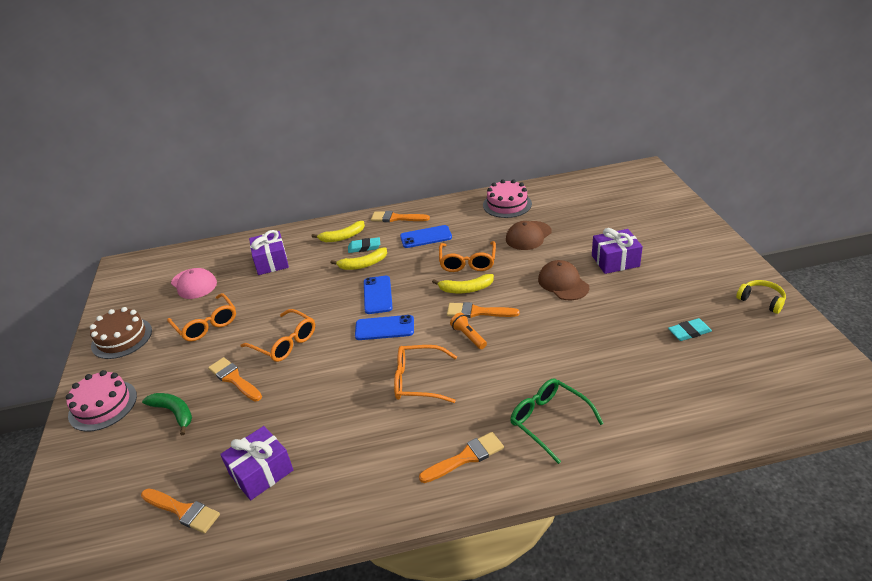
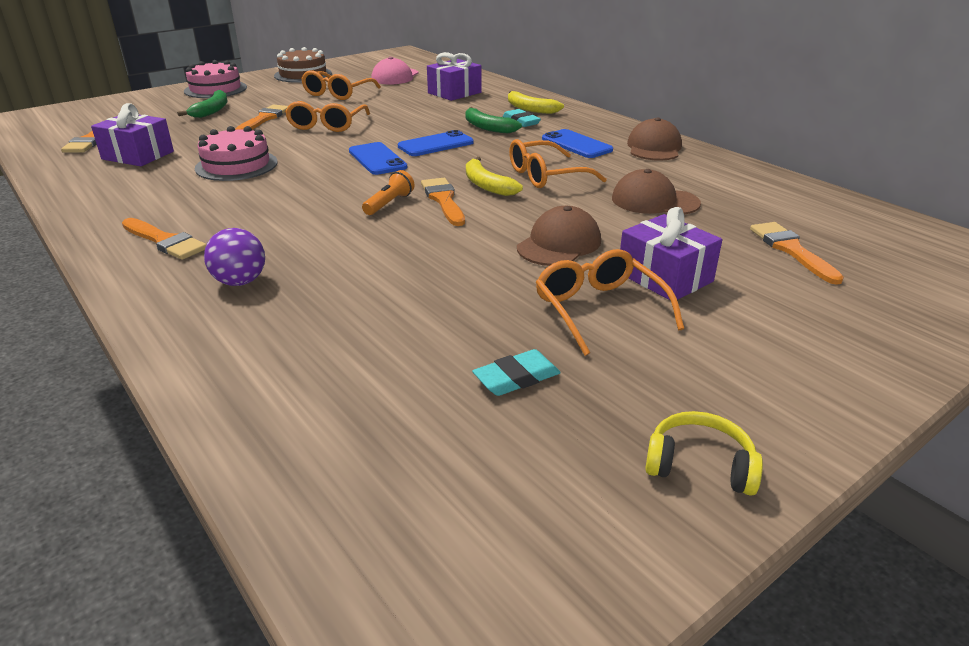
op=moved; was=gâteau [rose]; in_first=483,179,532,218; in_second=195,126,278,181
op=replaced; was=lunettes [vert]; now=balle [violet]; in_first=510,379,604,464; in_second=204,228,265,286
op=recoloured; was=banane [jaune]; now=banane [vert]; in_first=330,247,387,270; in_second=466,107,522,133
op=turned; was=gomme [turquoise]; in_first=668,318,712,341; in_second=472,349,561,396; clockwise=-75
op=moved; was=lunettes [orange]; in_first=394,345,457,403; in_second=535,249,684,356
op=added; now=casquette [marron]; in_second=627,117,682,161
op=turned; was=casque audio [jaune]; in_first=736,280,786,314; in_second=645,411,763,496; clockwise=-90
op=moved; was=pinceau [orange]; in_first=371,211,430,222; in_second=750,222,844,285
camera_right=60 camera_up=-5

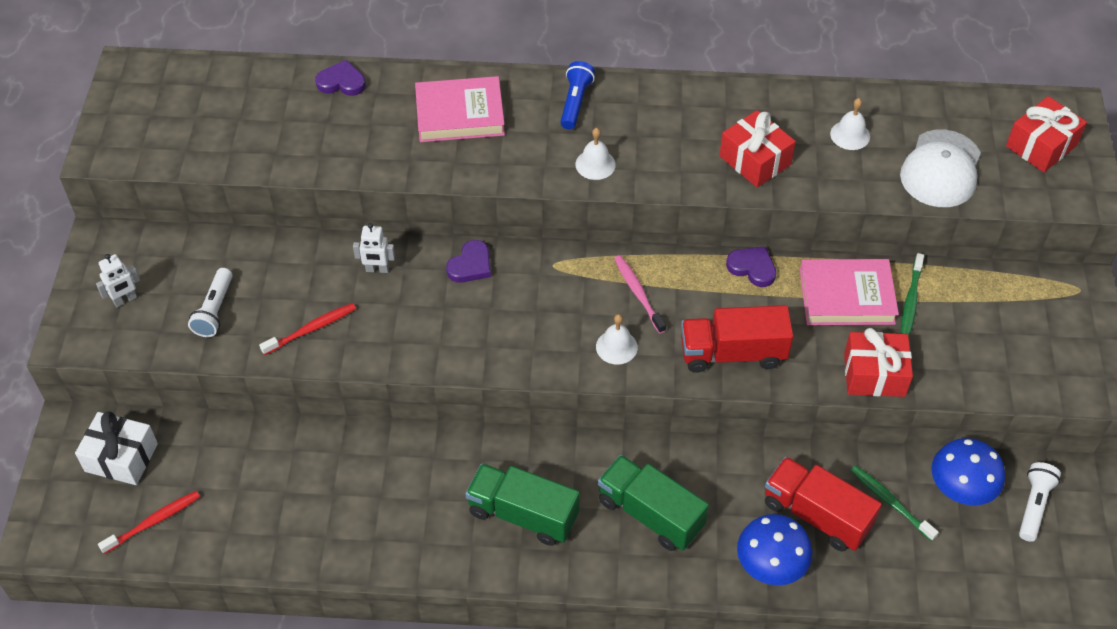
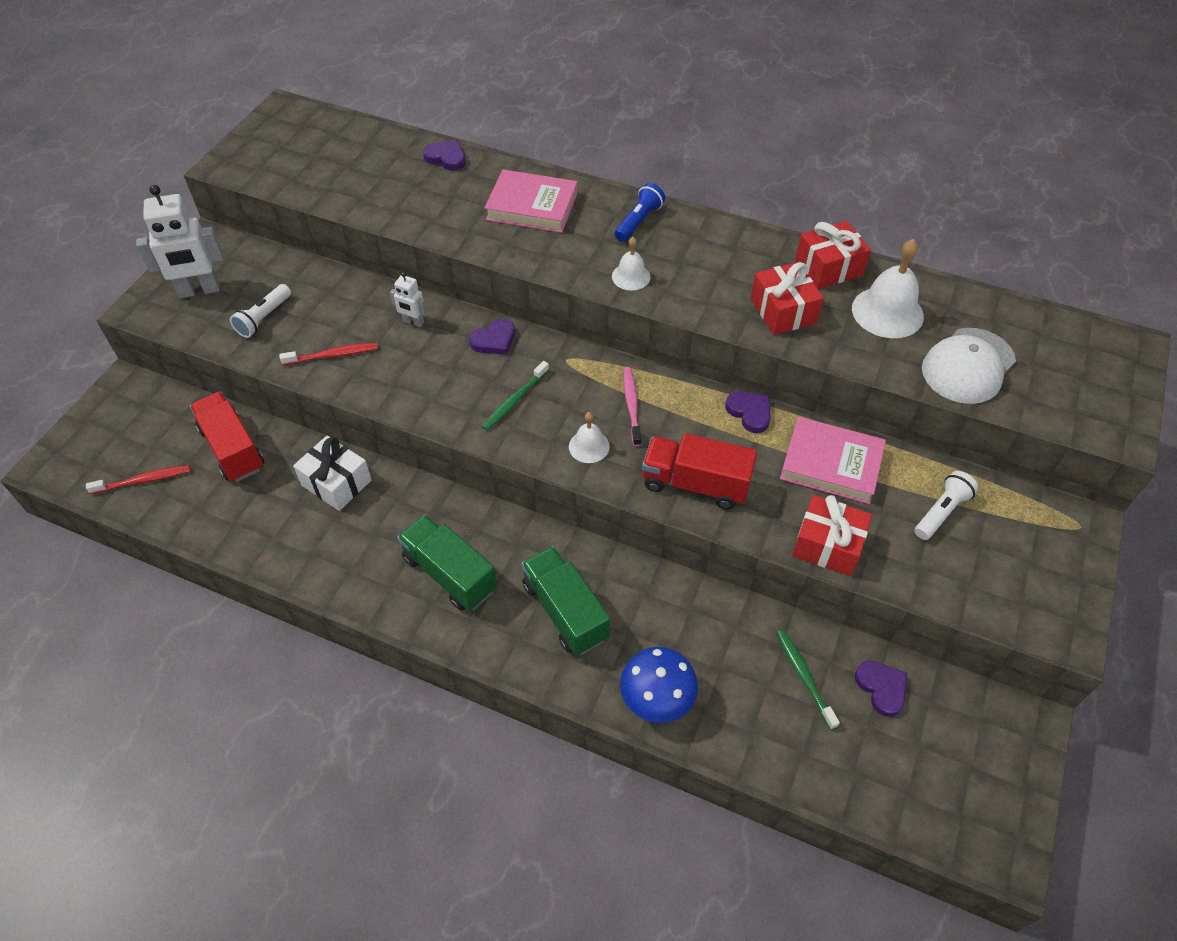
op=resized; was=robot [blanc]; in_first=96,254,140,307; in_second=136,185,223,298; ratio=1.98
op=moved; was=camion [rouge]; in_first=765,457,882,551; in_second=190,391,264,482
op=moved; was=cadeau [blanc]; in_first=75,411,158,485; in_second=293,435,372,511
op=moved; was=brosse à dents [vert]; in_first=900,253,924,336; in_second=482,361,549,431
op=moved; was=cadeau [rouge]; in_first=1006,96,1087,172; in_second=795,221,871,289
op=resized; was=cloche [blanc]; in_first=830,98,870,150; in_second=852,239,924,338; ratio=1.78
op=replaced; was=champignon [bleu]; now=cœur [violet]; in_first=931,438,1005,505; in_second=855,661,907,717
op=moved; was=lampe de poche [blanc]; in_first=1019,462,1061,542; in_second=914,471,978,540
camera_right=20 camera_up=0

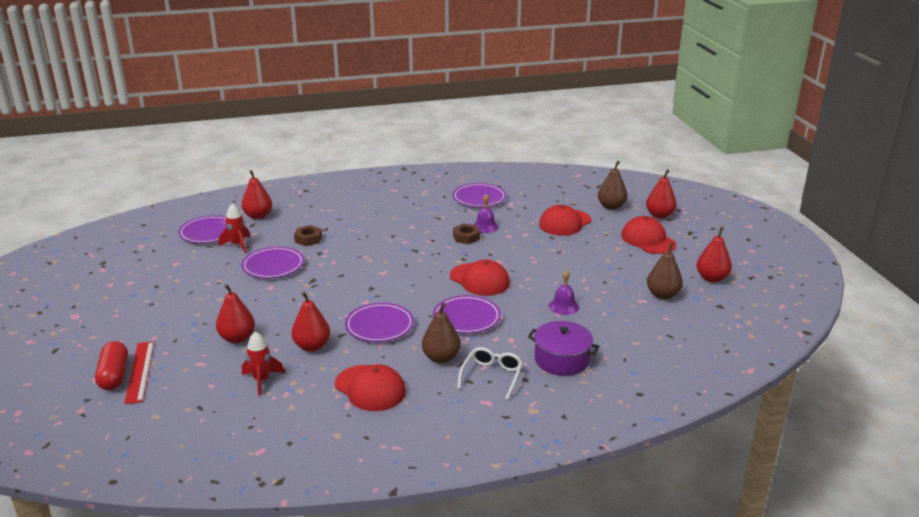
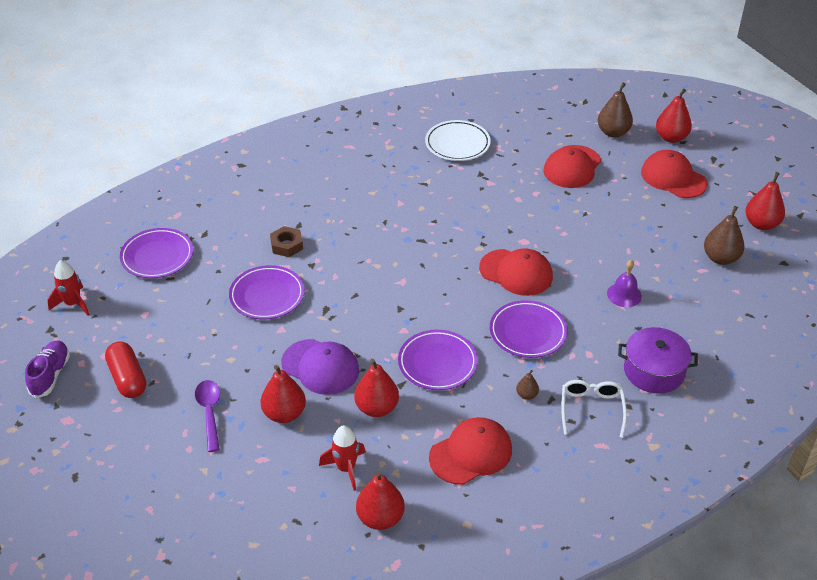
op=added; now=chaussure [violet]; in_second=25,341,70,398
op=moved; was=fusée [rouge]; in_first=219,203,250,253; in_second=47,260,90,316
op=moved; was=gélule [rouge]; in_first=95,341,128,390; in_second=105,342,146,398
op=added; now=cuillère [violet]; in_second=195,380,220,452
op=added; now=casquette [violet]; in_second=281,339,359,395
op=moved; was=poire [rouge]; in_first=242,170,272,219; in_second=356,471,405,530
op=recoloured; was=assiette [violet]; now=assiette [blanc]; in_first=453,183,506,207; in_second=425,120,491,161
op=turned; was=casquette [rouge]; in_first=335,364,406,411; in_second=429,417,512,485; clockwise=-60
op=resized; was=poire [marron]; in_first=422,303,461,363; in_second=516,370,539,400; ratio=0.51
op=removed; was=règle [rouge]; in_first=124,341,154,404
op=removed; was=écrou [marron]; in_first=453,223,480,244
op=removed; was=cloche [violet]; in_first=474,194,499,233
camera_right=-15 camera_up=15

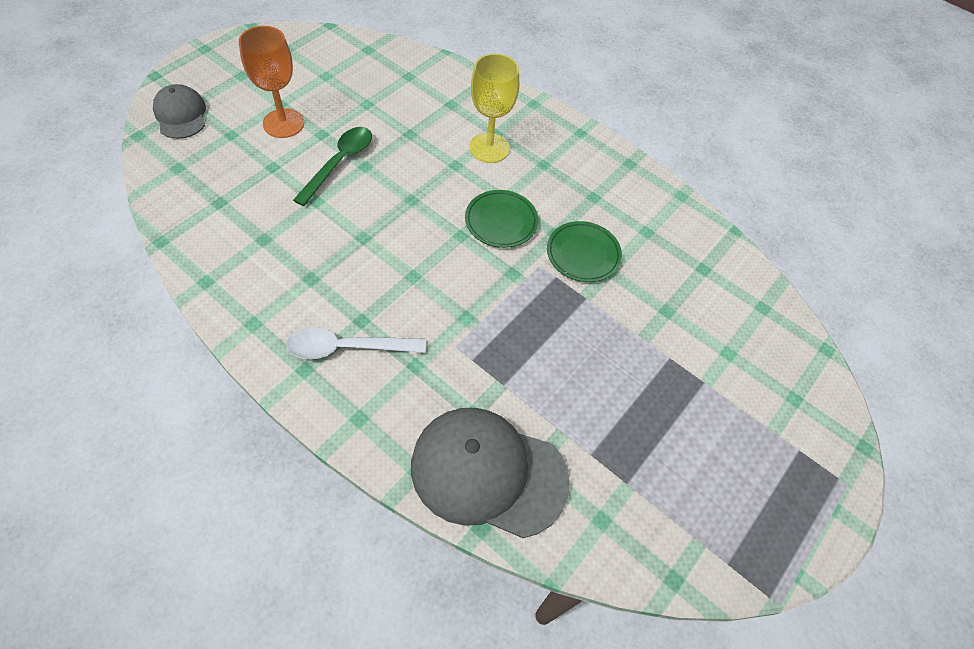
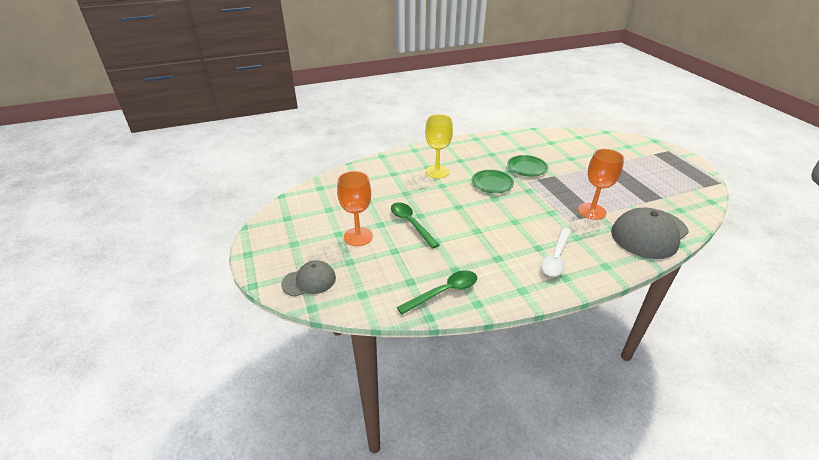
op=turned; was=casquette [gris]; in_first=153,84,206,139; in_second=281,260,336,297; clockwise=150
op=added; now=cuillère [vert]; in_second=397,270,477,315
op=added; now=verre à pied [orange]; in_second=578,149,624,220
camera_right=-55 camera_up=-20

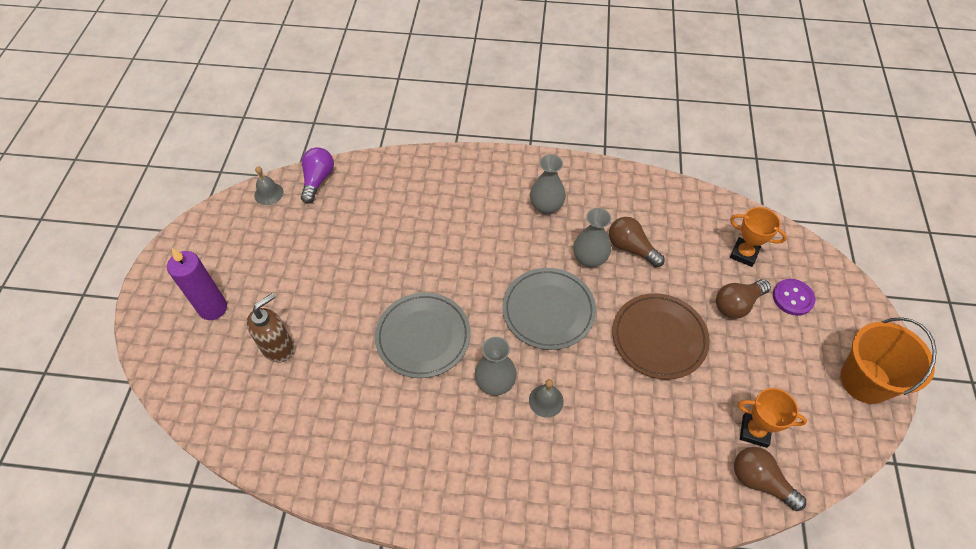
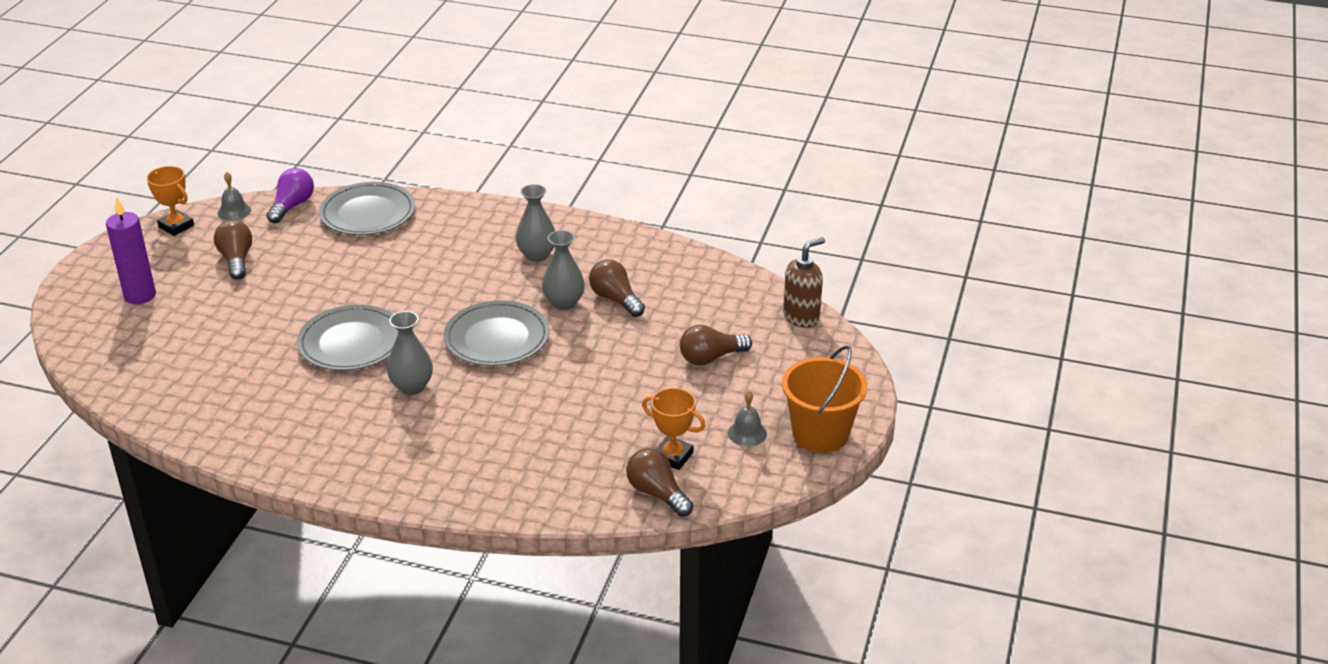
op=moved; was=trophée [orange]; in_first=730,207,787,267; in_second=147,166,194,236
op=added; now=ampoule [marron]; in_second=214,220,252,280
op=added; now=assiette [gris]; in_second=319,182,415,235
op=moved; was=cloche [gris]; in_first=529,379,564,418; in_second=728,390,767,447
op=moved; was=distributeur de savon [marron]; in_first=246,293,294,362; in_second=783,237,825,328
op=removed; was=assiette [marron]; in_first=613,293,710,380
op=removed; was=bouton [violet]; in_first=773,279,816,316
camera_right=10 camera_up=-20

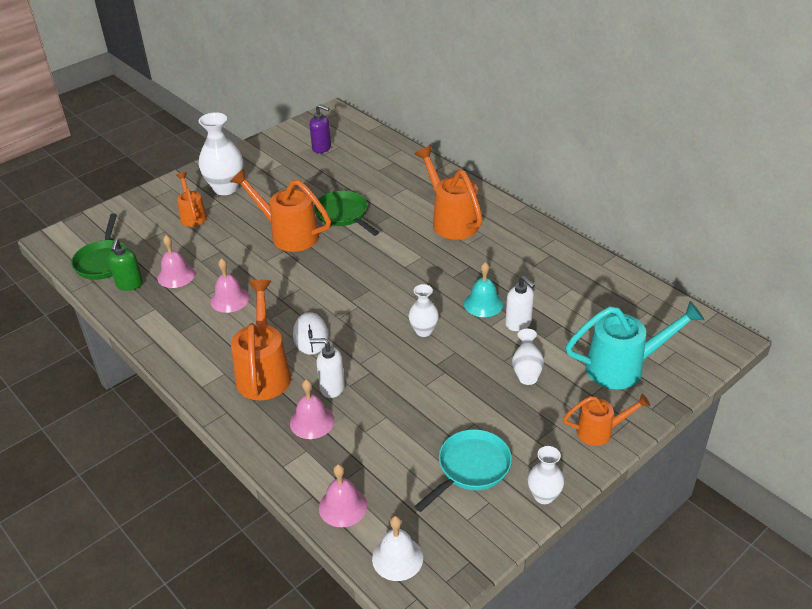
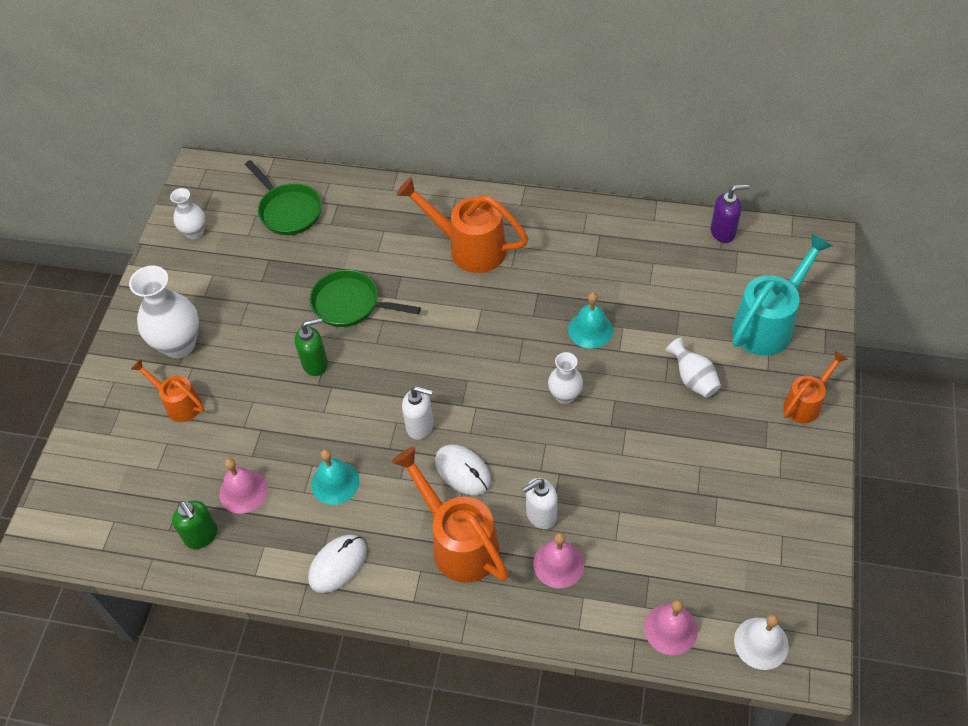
op=moved; was=vase [blanc]; in_first=528,446,564,504; in_second=170,188,206,240
op=moved; was=poêle [vert]; in_first=71,214,128,280; in_second=245,160,322,235
op=replaced; was=arrosoir [orange]; now=distributeur de savon [vert]; in_first=230,169,331,252; in_second=295,318,328,376
op=added; now=souris [blanc]; in_second=308,534,367,593
op=recoloured; was=cloche [rose]; now=cloche [turquoise]; in_first=211,258,249,313; in_second=311,449,360,505
op=moved; was=distributeur de savon [blanc]; in_first=505,276,535,331; in_second=402,386,434,440
op=moved; was=distributeur de savon [violet]; in_first=310,104,331,153; in_second=711,184,750,243
op=removed; was=poêle [turquoise]; in_first=414,429,512,512
camera_right=-35 camera_up=15

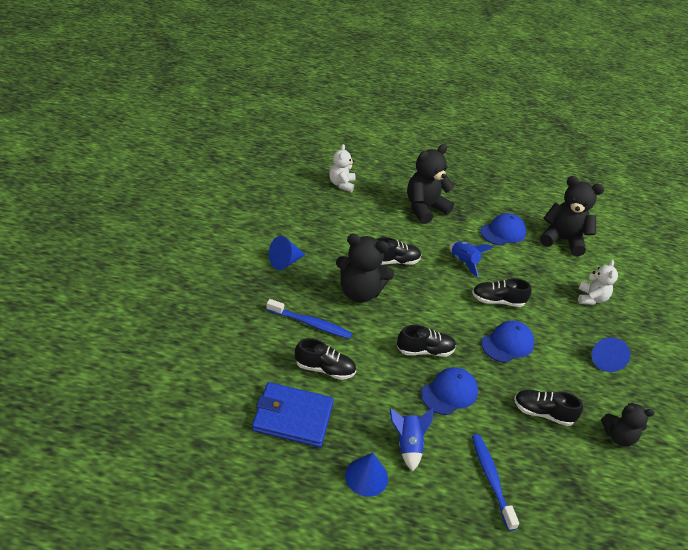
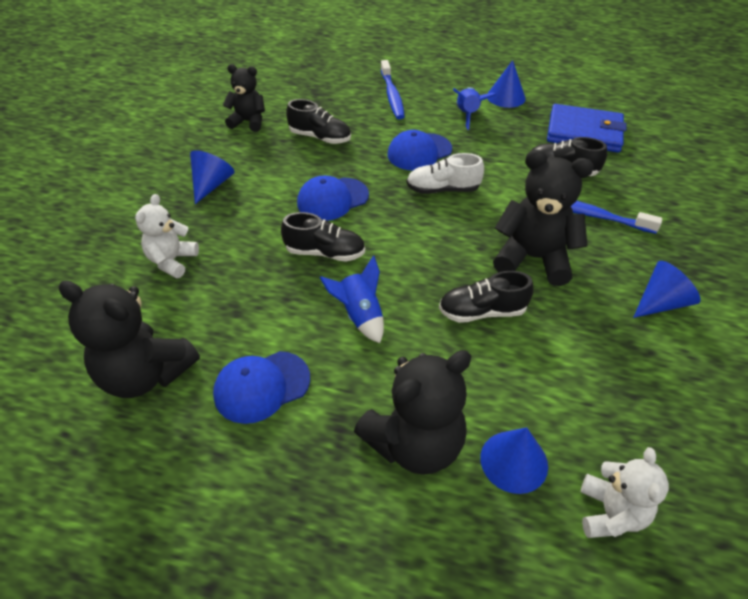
op=recoloured; was=chaussure [noir]; now=chaussure [blanc]; in_first=397,325,456,357; in_second=406,153,484,194
op=added; now=cône [bleu]; in_second=480,427,548,494
camera_right=-170 camera_up=5

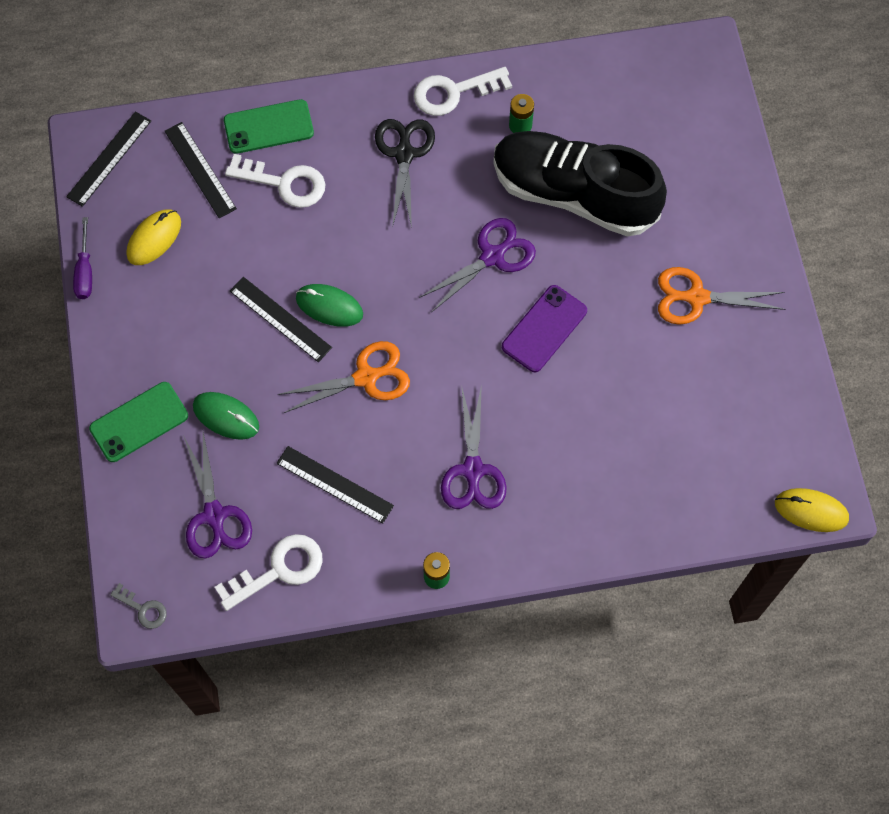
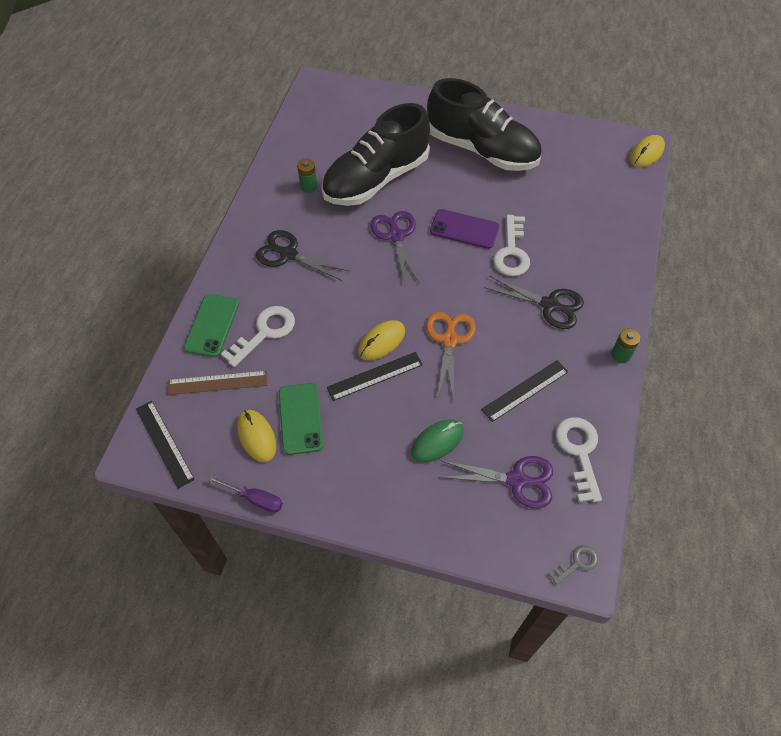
op=recoloured; was=règle [noir]; now=règle [marron]; in_first=165,122,237,218; in_second=167,371,267,395
op=moved; was=téléphone [vert]; in_first=89,382,188,462; in_second=279,383,323,455
op=recoloured; was=souris [vert]; now=souris [jaune]; in_first=296,284,363,327; in_second=358,320,405,360
op=replaced; was=ciseaux [orange]; now=chaussure [noir]; in_first=658,267,786,325; in_second=427,78,542,171
op=turned; was=téléphone [violet]; in_first=502,285,587,372; in_second=430,209,499,249; clockwise=-45
op=recoloured; was=ciseaux [violet]; now=ciseaux [noir]; in_first=441,385,507,509; in_second=484,275,584,329
op=moved; was=clé [blanc]; in_first=414,67,512,116; in_second=494,215,530,276
camera_right=-65 camera_up=-10

